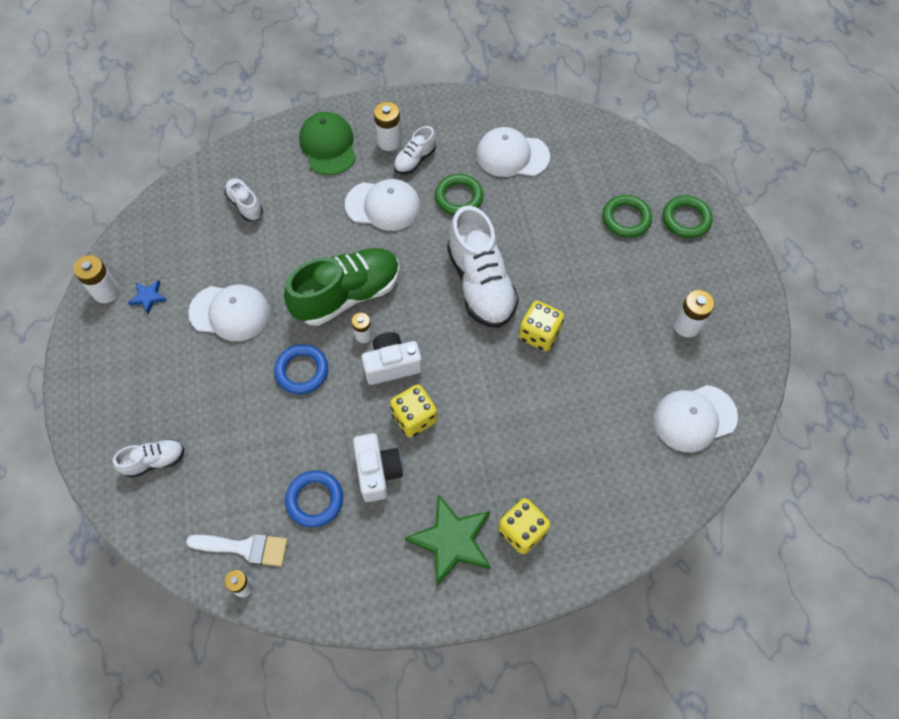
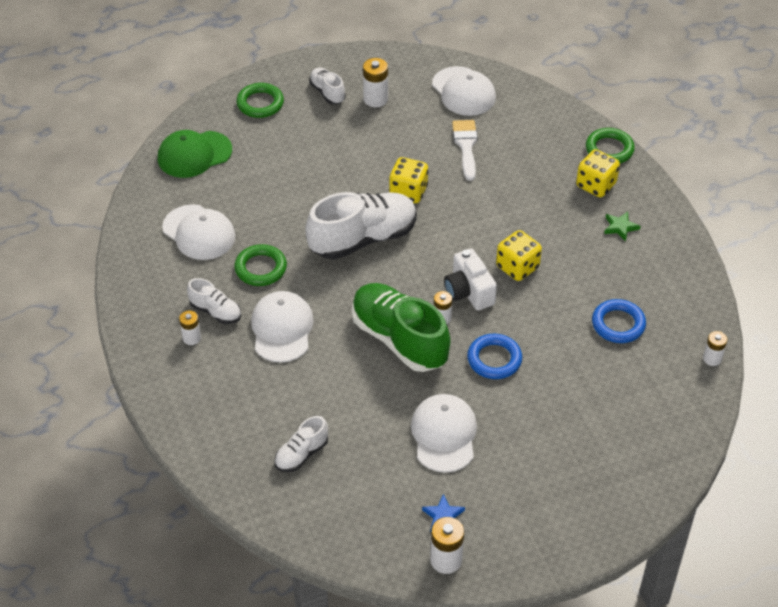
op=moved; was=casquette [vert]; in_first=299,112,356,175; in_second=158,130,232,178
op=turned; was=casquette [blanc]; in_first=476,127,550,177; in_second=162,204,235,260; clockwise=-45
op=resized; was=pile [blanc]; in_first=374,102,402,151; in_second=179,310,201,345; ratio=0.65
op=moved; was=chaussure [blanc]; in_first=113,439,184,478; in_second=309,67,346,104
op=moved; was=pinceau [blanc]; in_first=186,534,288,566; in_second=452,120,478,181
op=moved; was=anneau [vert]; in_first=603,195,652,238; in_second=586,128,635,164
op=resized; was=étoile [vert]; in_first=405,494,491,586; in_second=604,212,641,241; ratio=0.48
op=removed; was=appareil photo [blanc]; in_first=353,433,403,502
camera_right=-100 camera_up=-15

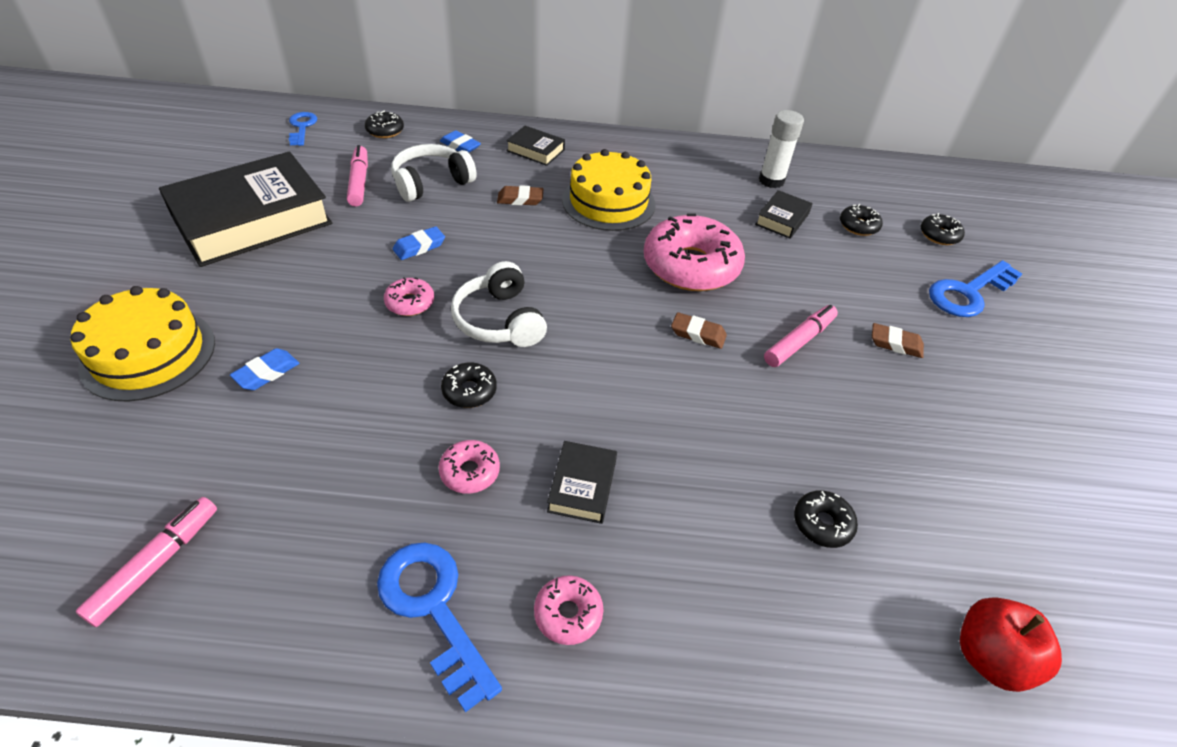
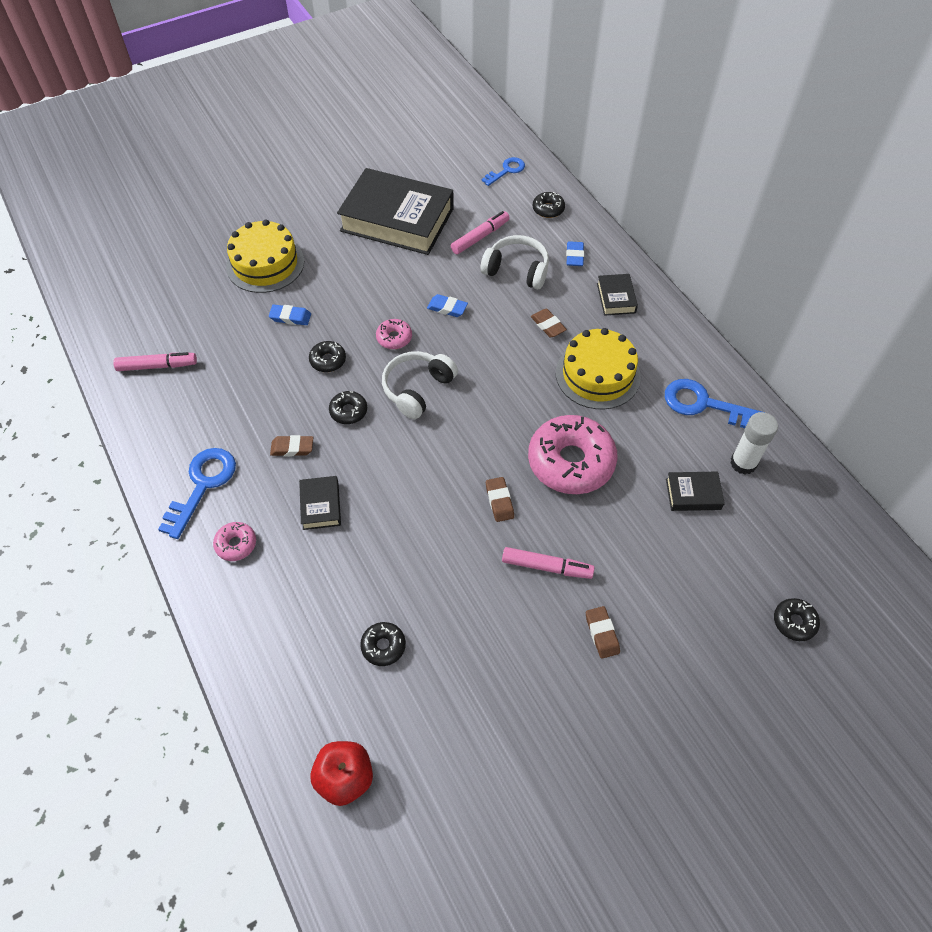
op=replaced; was=beignet [rose]; now=gomme [marron]; in_first=439,440,500,494; in_second=270,435,313,456
op=turned; was=livre [noir]; in_first=547,441,617,524; in_second=299,476,341,530; clockwise=-75
op=moved; was=beignet [noir]; in_first=840,204,883,236; in_second=309,341,346,372
op=moved; was=clé [bleu]; in_first=929,260,1022,317; in_second=665,379,762,428
camera_right=60 camera_up=10

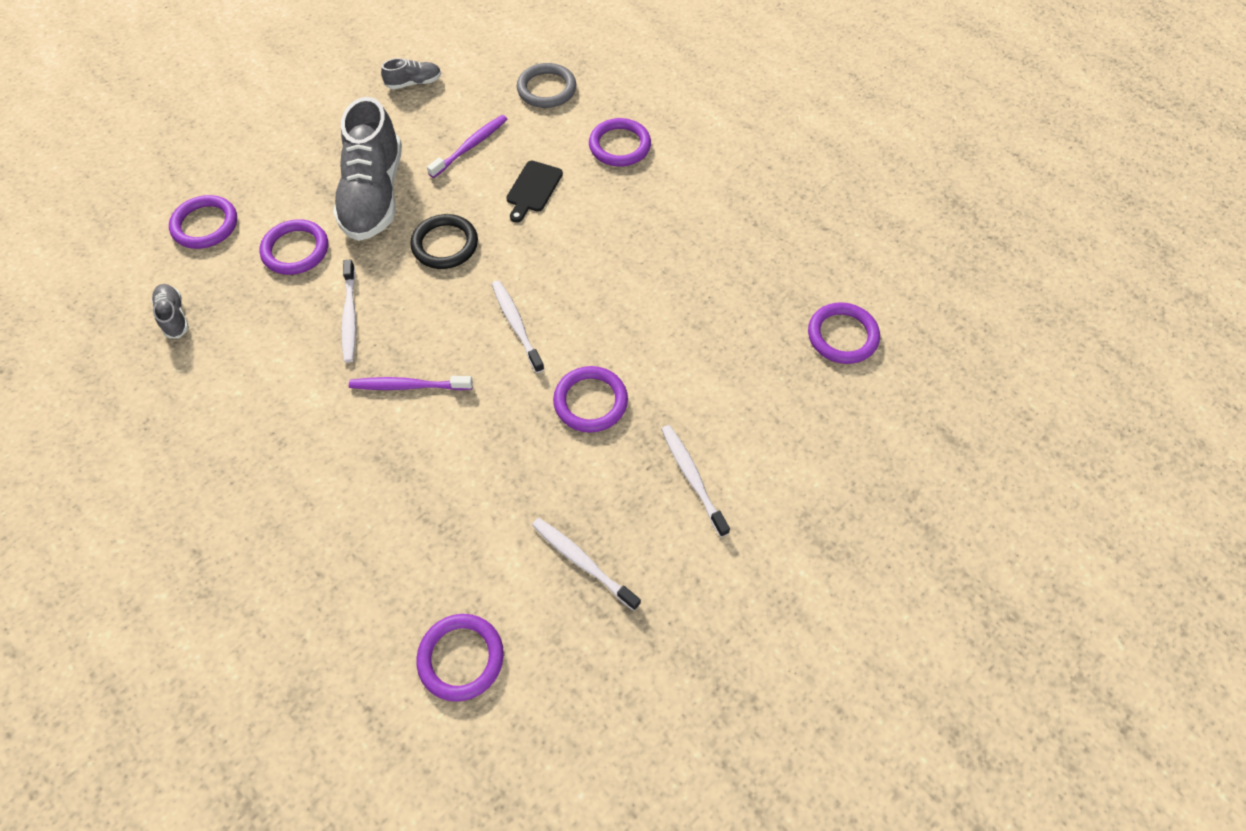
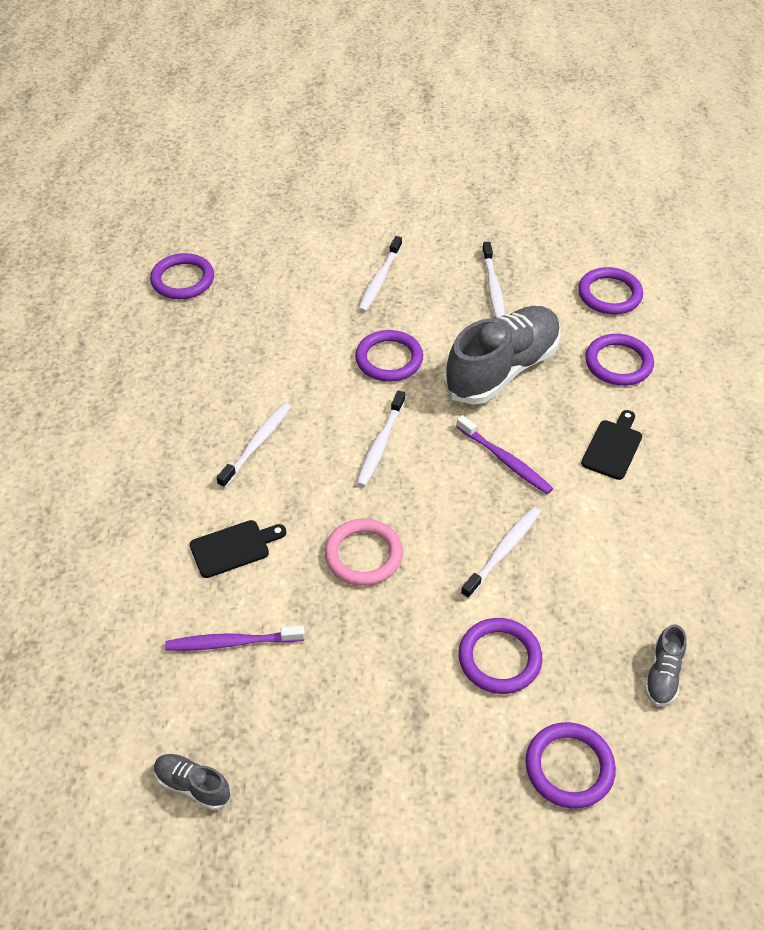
op=added; now=brosse à dents [blanc]; in_second=216,402,291,488
op=recoloured; was=anneau [noir]; now=anneau [rose]; in_first=410,214,478,269; in_second=325,519,403,586
op=moved; was=chaussure [gris]; in_first=333,97,402,241; in_second=444,306,561,405
op=added; now=planche à découper [noir]; in_second=581,410,642,480
op=moved; was=anneau [violet]; in_first=589,118,651,166; in_second=585,334,654,386
op=removed; was=anneau [gris]; in_first=517,63,576,108
camera_right=-135 camera_up=-10

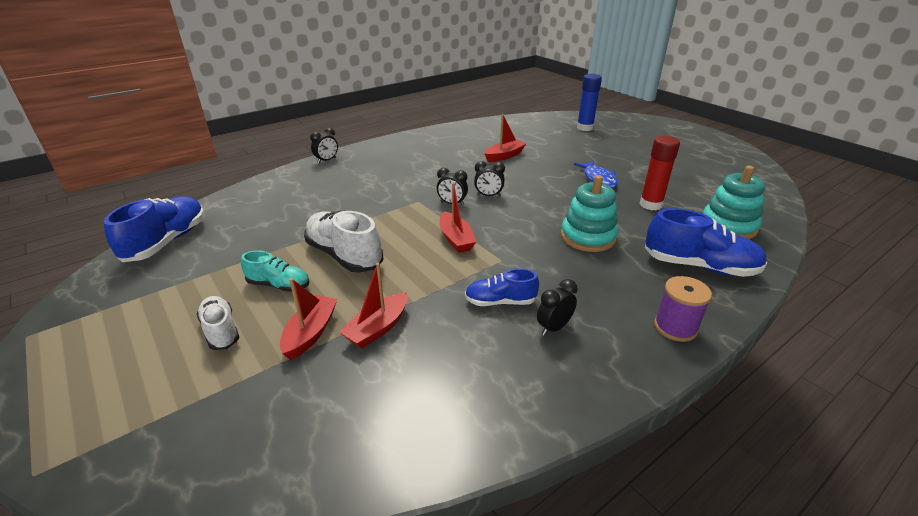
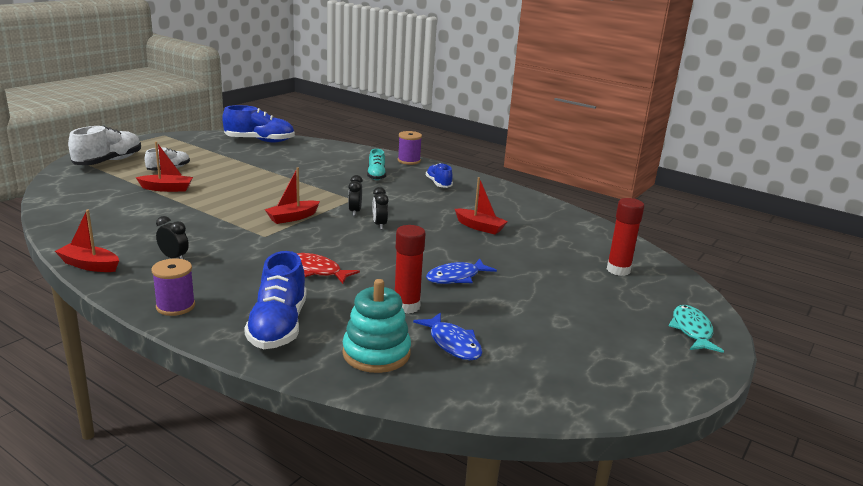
op=moved; was=bateau [rouge]; in_first=339,263,408,349; in_second=55,210,119,272
op=moved; was=chaussure [blanc]; in_first=304,211,384,273; in_second=68,126,141,165
op=replaced; was=jouet à empiler [turquoise]; now=poisson [rouge]; in_first=561,175,618,252; in_second=296,253,360,284
op=moved; was=chaussure [turquoise]; in_first=241,250,309,292; in_second=367,149,386,180
op=replaced; was=réveil [noir]; now=bobine [violet]; in_first=310,128,338,163; in_second=398,131,422,165
op=added; now=poisson [bleu]; in_second=413,312,482,360
op=moved; was=chaussure [bleu]; in_first=465,268,539,306; in_second=426,163,453,188
op=recoloured; was=bâton de colle [bleu]; now=bâton de colle [rouge]; in_first=577,74,602,131; in_second=607,198,644,276
op=added; now=poisson [turquoise]; in_second=669,305,724,353
camera_right=70 camera_up=-10

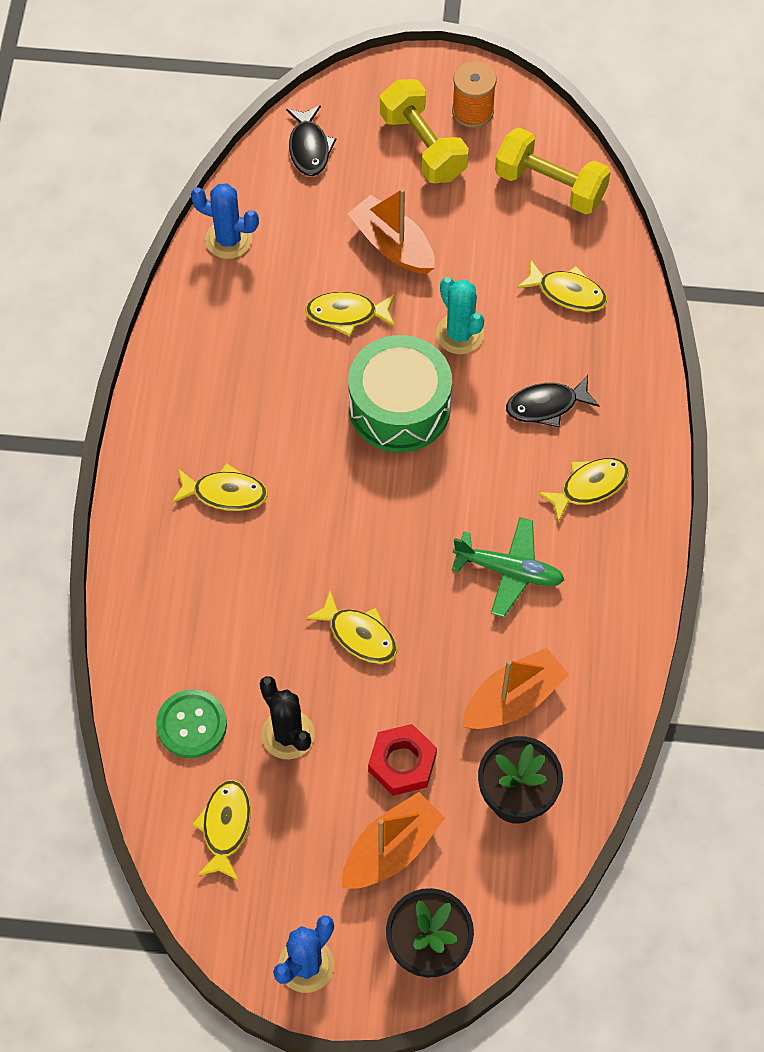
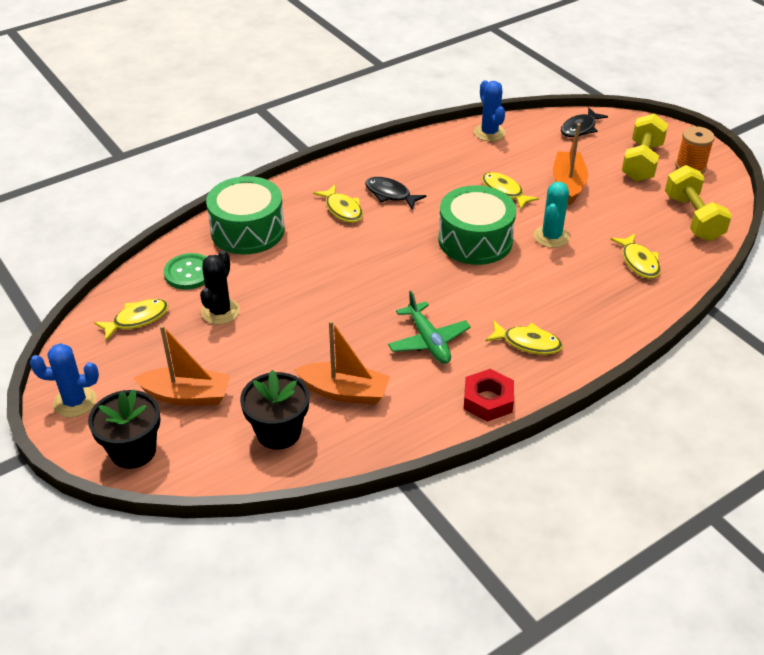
op=added; now=tambour [vert]; in_second=206,176,285,254
op=moved; was=poisson [noir]; in_first=506,375,600,427; in_second=365,177,427,209
op=moved; was=écrou [rouge]; in_first=368,724,437,796; in_second=464,369,514,422
op=removed; was=poisson [jaune]; in_first=306,591,397,664
camera_right=50 camera_up=-20

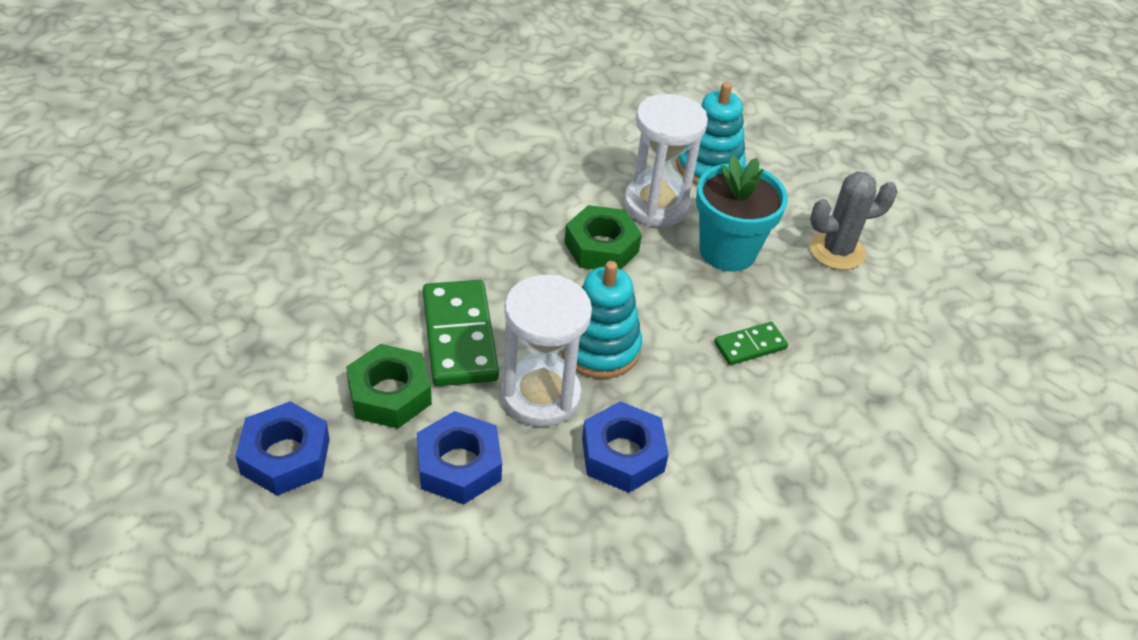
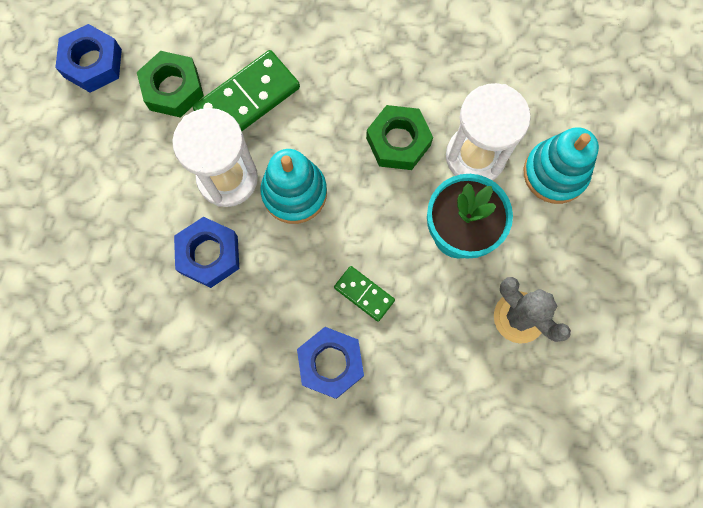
op=moved; was=écrou [bleu]; in_first=417,411,502,504; in_second=297,327,364,399
camera_right=65 camera_up=30

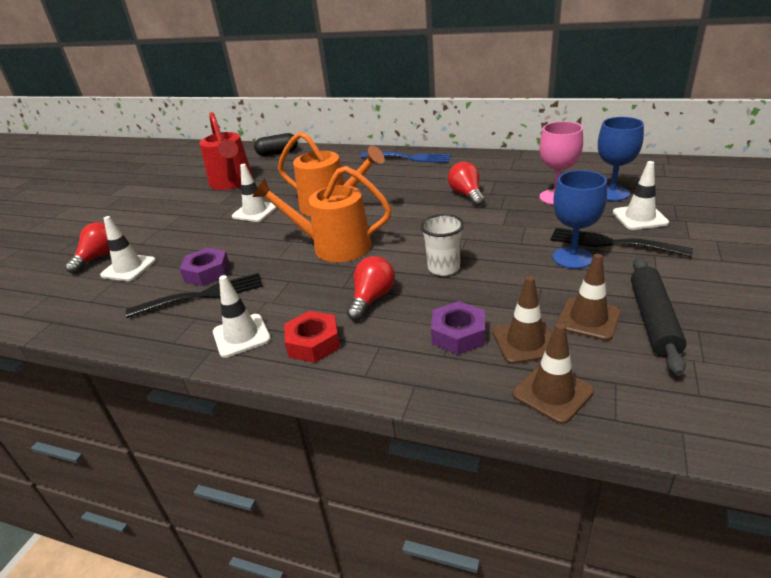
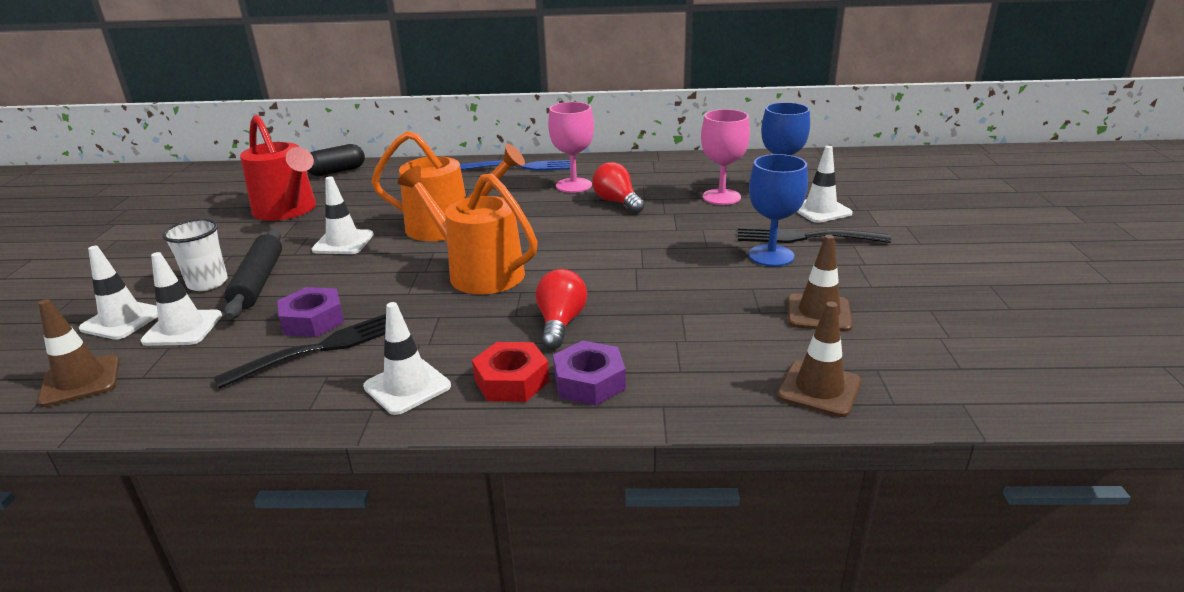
op=moved; was=cône de chantier [marron]; in_first=493,276,552,364; in_second=38,299,120,407
op=replaced; was=ampoule [rouge]; now=cône de chantier [blanc]; in_first=65,222,110,273; in_second=79,246,158,340
op=moved; was=gobelet [blanc]; in_first=420,214,464,276; in_second=162,219,228,291
op=moved; was=rouleau à pâtisserie [noir]; in_first=631,257,686,376; in_second=224,229,282,319
op=turned; was=arrosoir [orange]; in_first=253,166,392,262; in_second=398,166,538,294; clockwise=45
op=added; now=verre à pied [rose]; in_second=548,102,594,193
op=moved; was=écrou [violet]; in_first=431,301,485,355; in_second=553,341,626,406
camera_right=-20 camera_up=-5

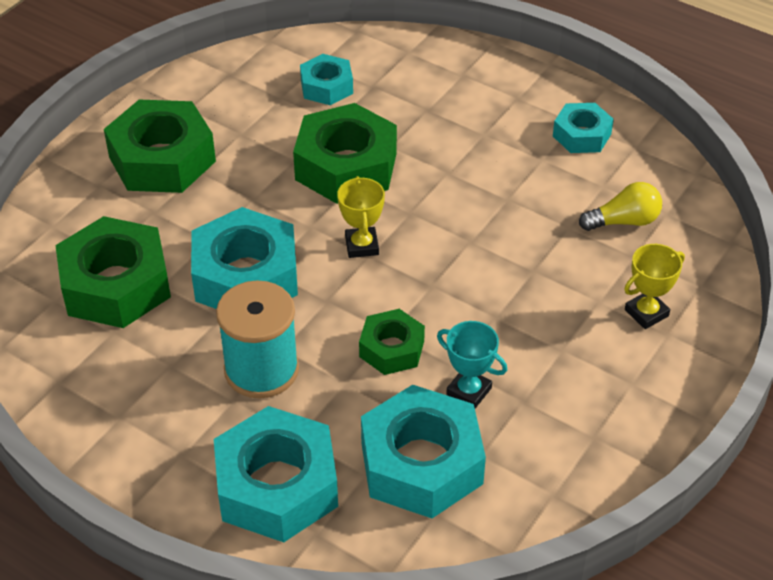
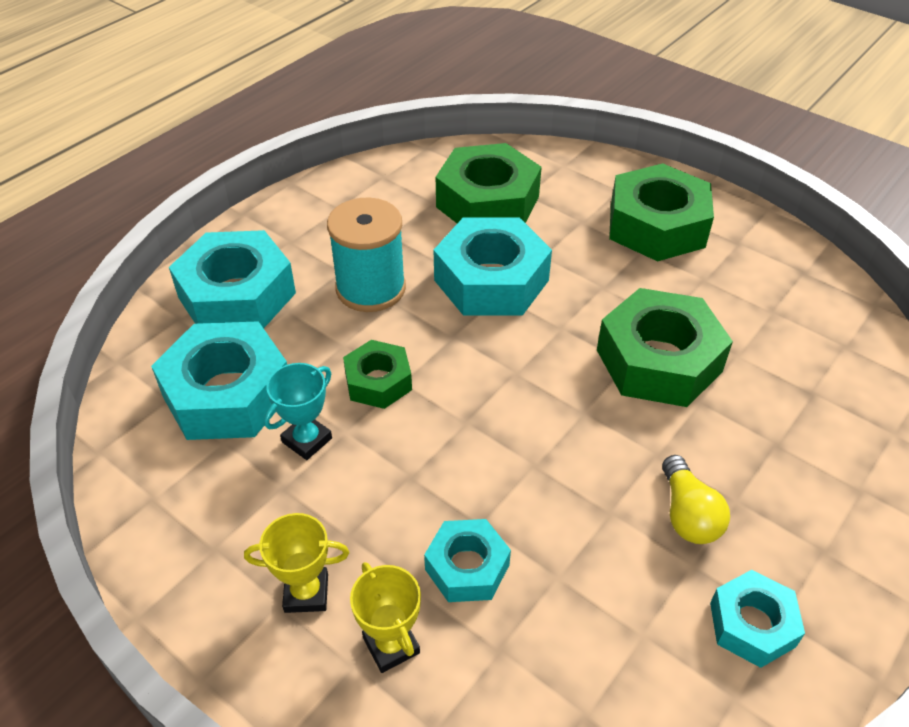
op=moved; was=trophée [jaune]; in_first=337,176,385,258; in_second=244,513,349,613
op=moved; was=écrou [turquoise]; in_first=300,54,353,105; in_second=424,519,511,602
op=moved; was=ampoule [jaune]; in_first=579,182,662,231; in_second=662,455,730,544
camera_right=95 camera_up=0

